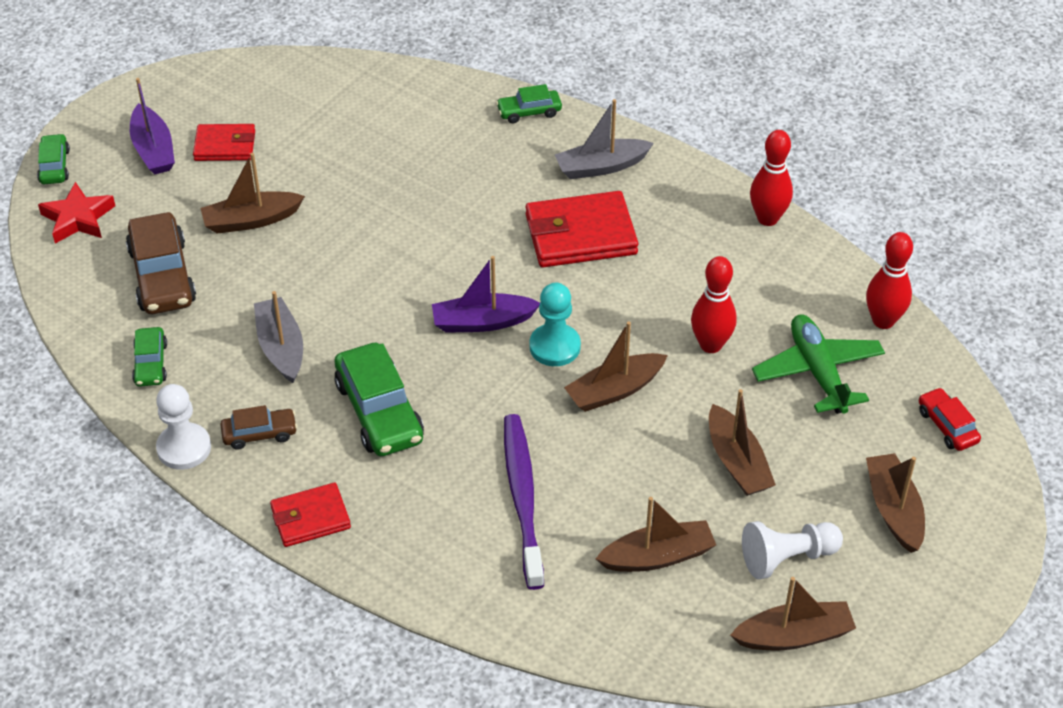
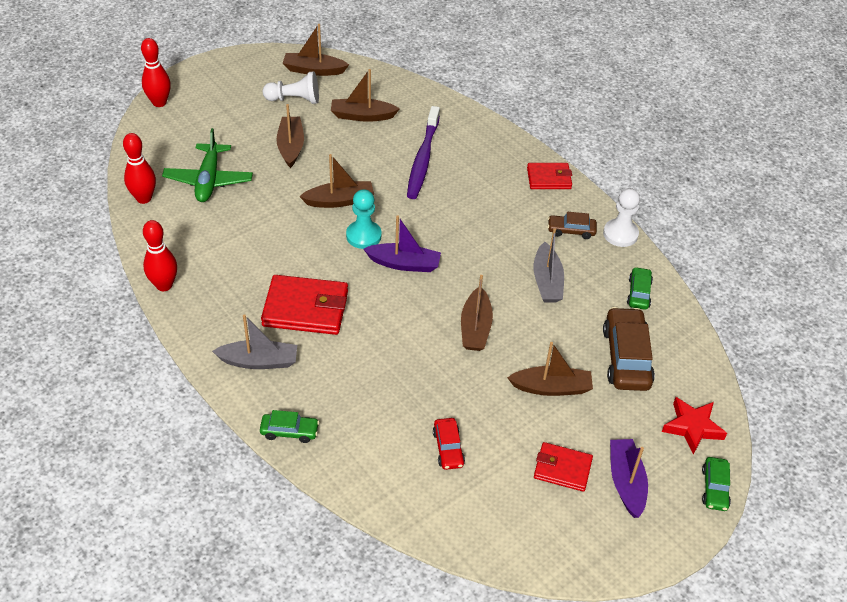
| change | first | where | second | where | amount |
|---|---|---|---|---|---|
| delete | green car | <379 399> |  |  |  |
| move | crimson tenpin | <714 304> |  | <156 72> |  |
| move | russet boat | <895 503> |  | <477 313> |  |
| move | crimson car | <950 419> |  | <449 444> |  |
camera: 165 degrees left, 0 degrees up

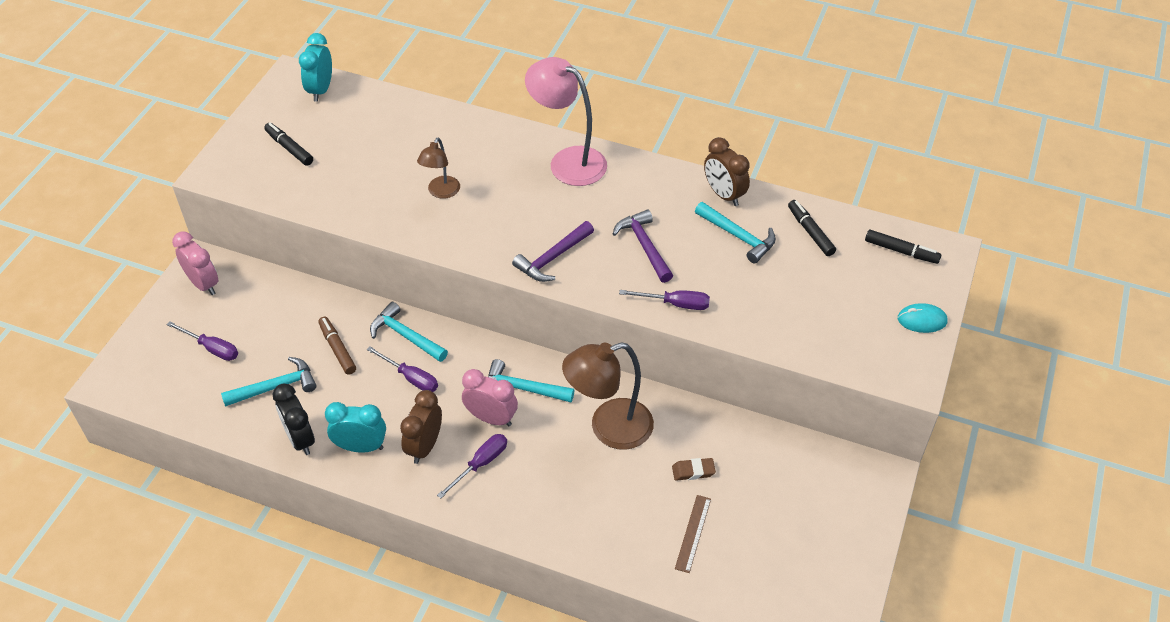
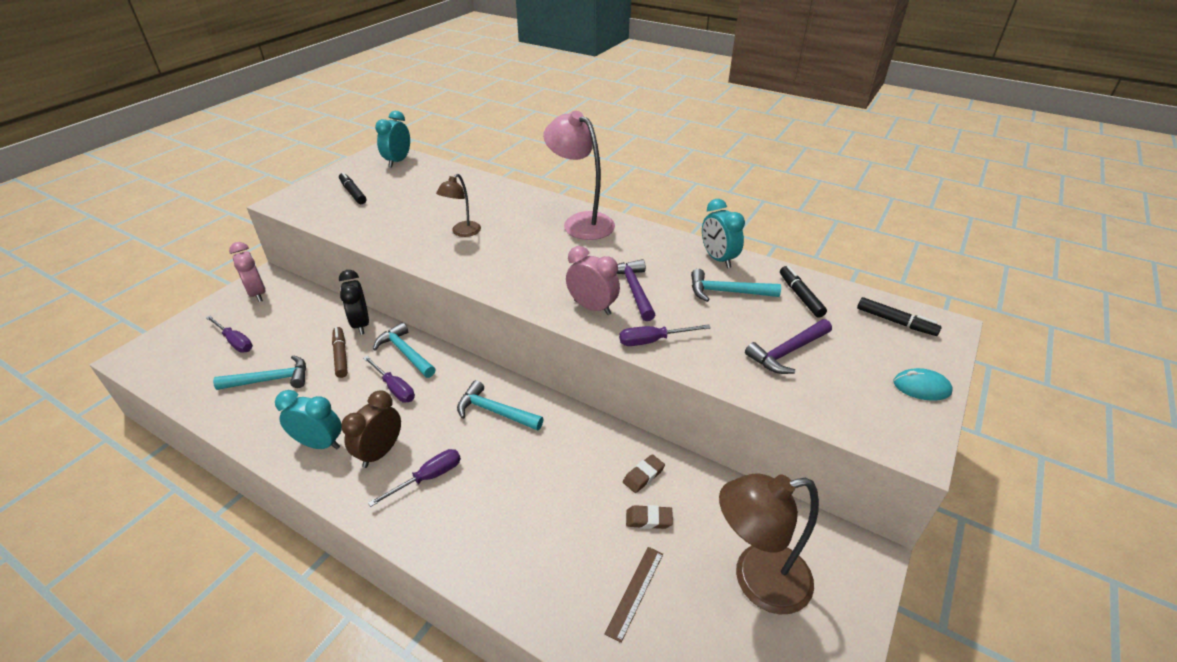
| change | first | where | second | where | amount |
|---|---|---|---|---|---|
| insert |  |  | russet pencil eraser | <644 473> |  |
| move | jet-black bedside clock | <294 419> |  | <354 302> |  |
| move | rosy bedside clock | <490 397> |  | <593 280> |  |
| move | royal purple claw hammer | <553 251> |  | <788 346> |  |
| move | russet reading lamp | <608 396> |  | <769 543> |  |
| recolor | russet bedside clock | <727 171> | turquoise bedside clock | <723 233> |  |
| rotate | royal purple hand screwdriver | <664 300> |  | <665 335> | 150 degrees clockwise |
| rotate | turquoise claw hammer | <735 232> |  | <736 285> | 135 degrees clockwise |
camera: 10 degrees right, 10 degrees down

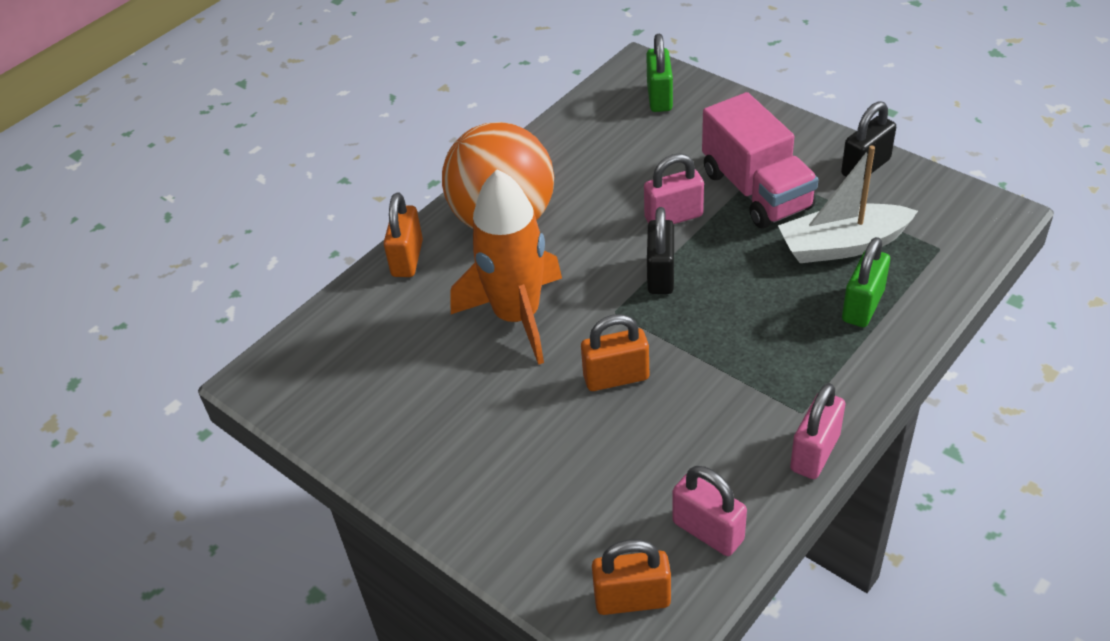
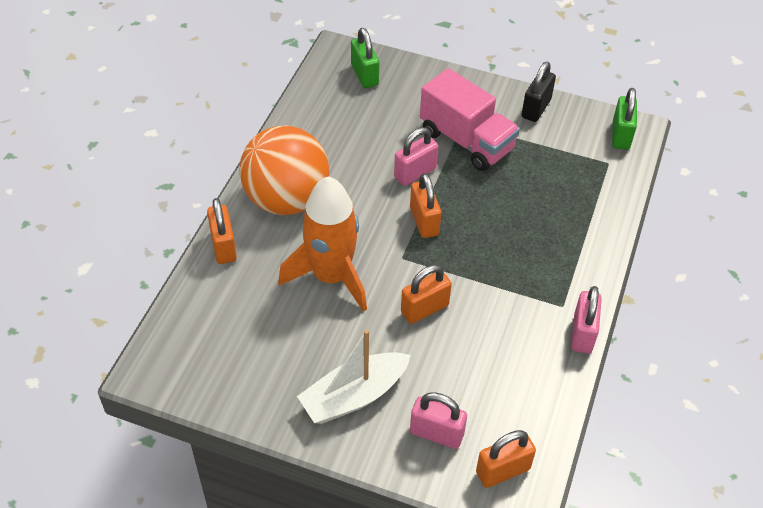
| change | first | where | second | where | amount |
|---|---|---|---|---|---|
| move | rosy padlock | <709 511> |  | <438 420> |  |
| move | pure white boat | <848 204> |  | <354 376> |  |
| move | green padlock | <866 282> |  | <624 119> |  |
| recolor | jet-black padlock | <660 250> | bright orange padlock | <425 205> |  |
camera: 25 degrees left, 5 degrees up

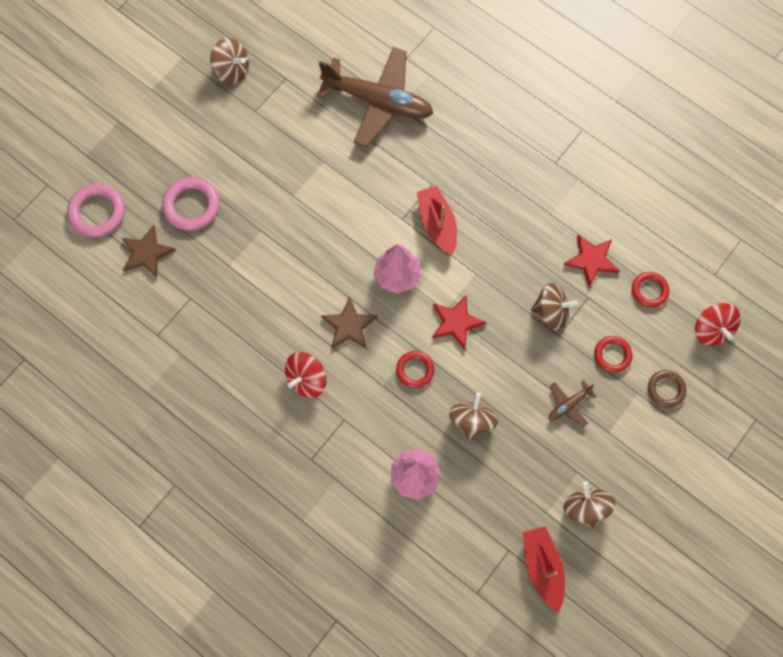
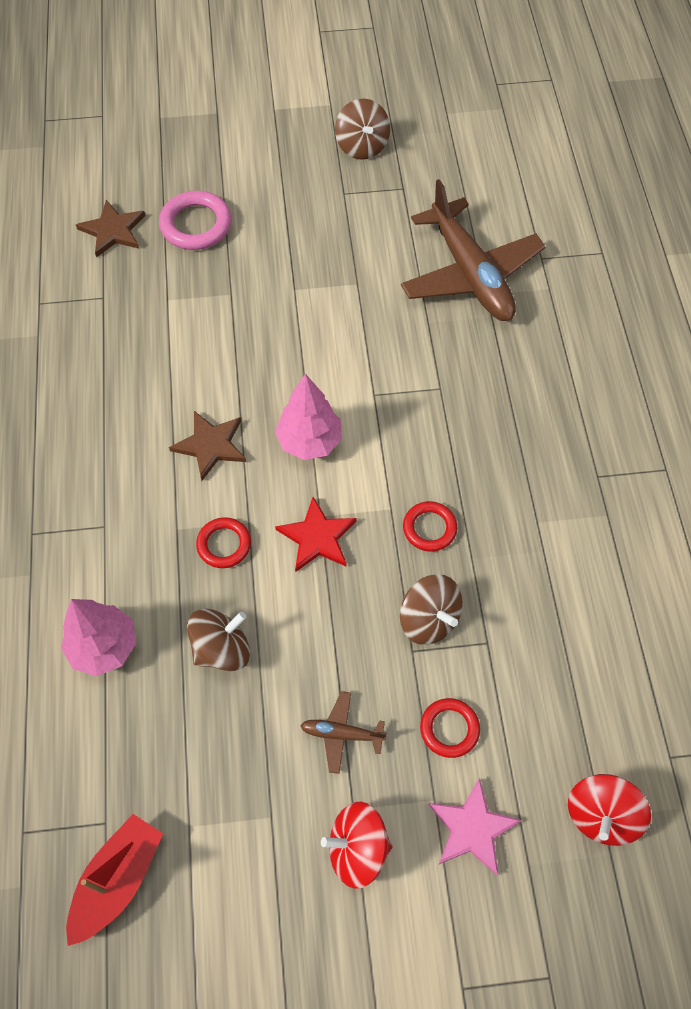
| change | first | where | second | where | amount |
|---|---|---|---|---|---|
| delete | rosy torus | <96 210> |  |  |  |
| delete | crimson boat | <437 220> |  |  |  |
| delete | crimson star shape | <591 261> |  |  |  |
| delete | russet whirligig | <589 505> |  |  |  |
| move | crimson whirligig | <306 375> |  | <356 845> |  |
| move | crimson torus | <650 290> |  | <430 526> |  |
| replace | russet torus | <667 389> | rosy star shape | <475 826> |  |
camera: 45 degrees right, 10 degrees down

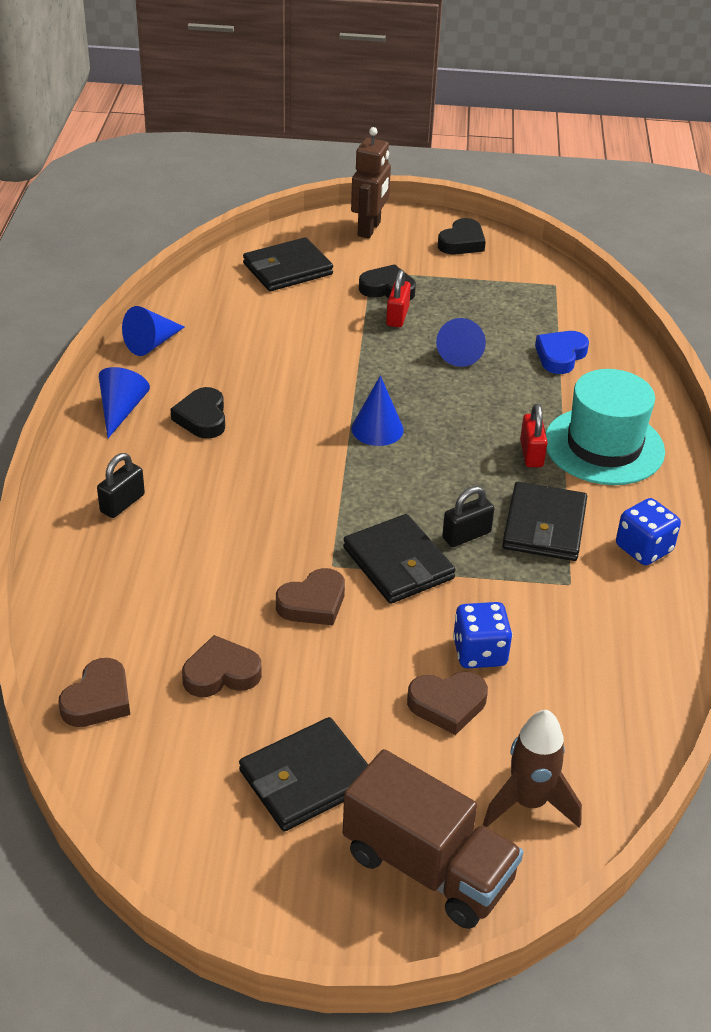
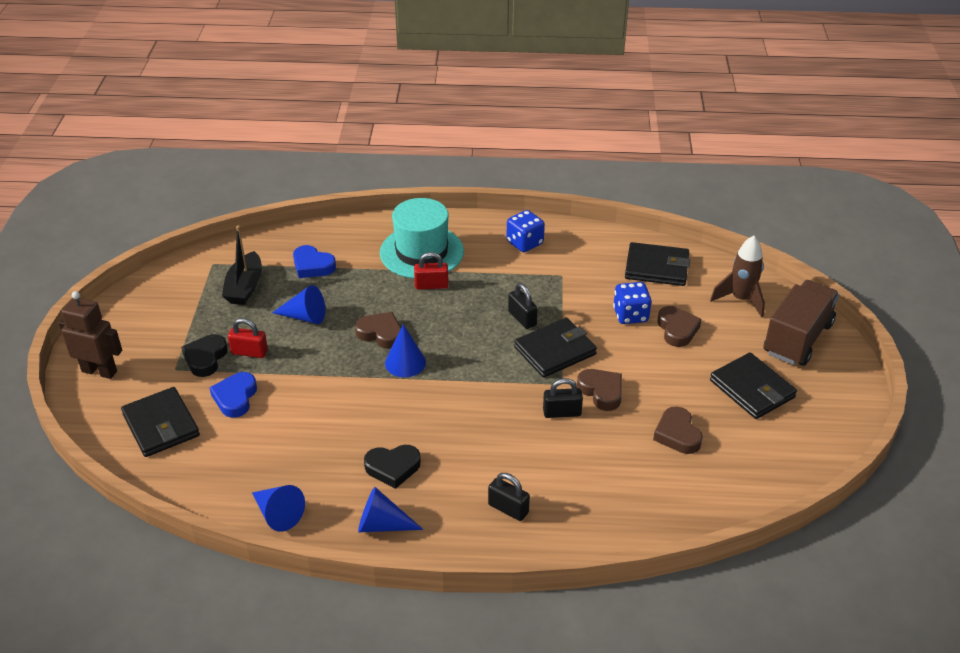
| change | first | where | second | where | amount |
|---|---|---|---|---|---|
| delete | jet-black heart | <462 236> |  |  |  |
| insert |  |  | blue heart | <233 395> |  |
| insert |  |  | jet-black boat | <242 265> |  |
| insert |  |  | jet-black padlock | <563 398> |  |
| move | russet heart | <94 692> |  | <378 330> |  |
| move | jet-black card wallet | <544 521> |  | <657 264> |  |
camera: 90 degrees left, 0 degrees up

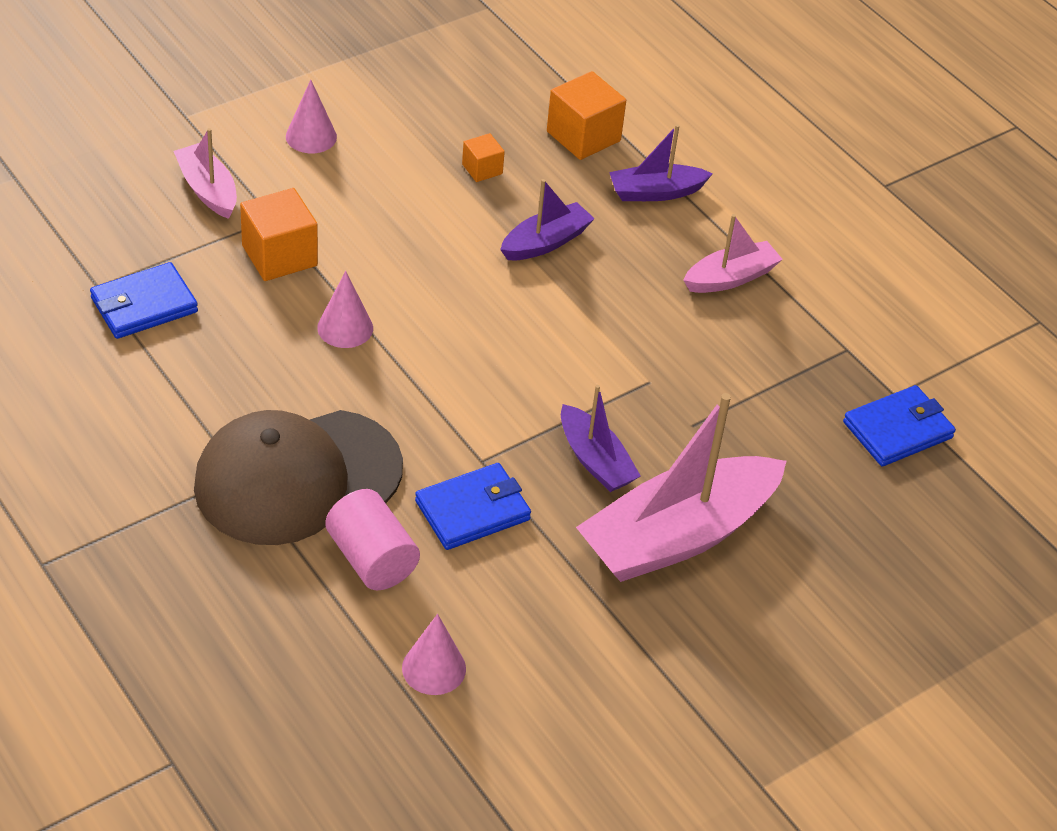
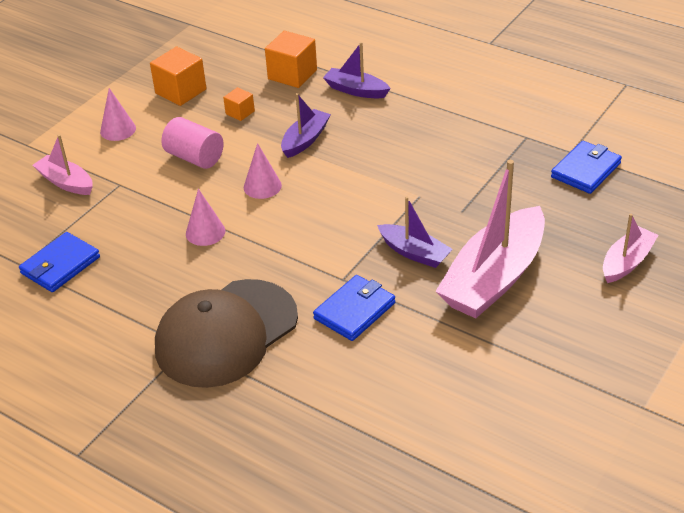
| change | first | where | second | where | amount |
|---|---|---|---|---|---|
| move | bright orange cube | <279 234> |  | <178 76> |  |
| move | rosy cylinder | <372 539> |  | <192 143> |  |
| move | rosy cone | <434 654> |  | <263 171> |  |
| move | rosy boat | <733 253> |  | <631 248> |  |
| rotate | royal purple boat | <661 162> |  | <357 70> | 60 degrees clockwise |
camera: 15 degrees left, 5 degrees down

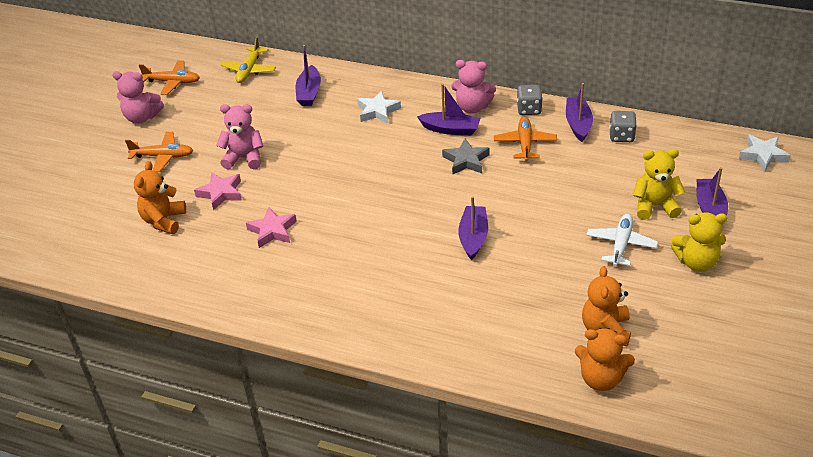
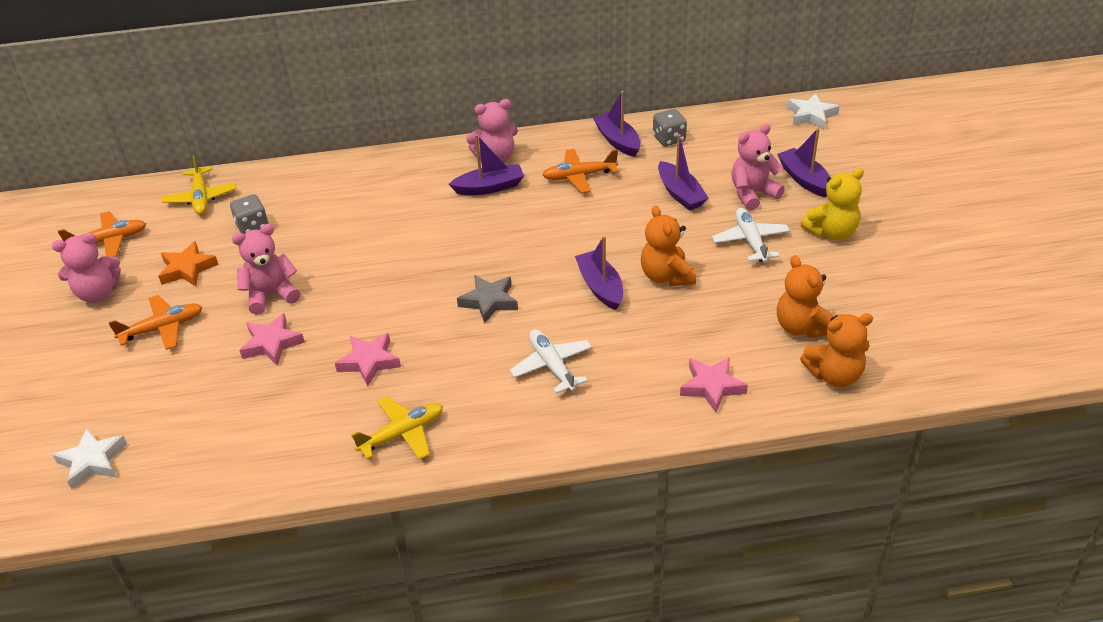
| change | first | where | second | where | amount |
|---|---|---|---|---|---|
| insert |  |  | bright orange star shape | <188 264> |  |
| insert |  |  | golden toy plane | <397 428> |  |
| insert |  |  | pure white toy plane | <550 361> |  |
| insert |  |  | rosy star shape | <714 385> |  |
| move | bright orange teddy | <160 197> |  | <668 245> |  |
| move | royal purple boat | <308 75> |  | <683 172> |  |
| move | pure white star shape | <379 107> |  | <89 458> |  |
| move | gray star shape | <466 157> |  | <487 299> |  |
| move | gray die | <530 100> |  | <249 214> |  |
| recolor | golden teddy | <659 184> | rosy teddy | <758 167> |  |
| rotate | bright orange toy plane | <525 139> |  | <580 171> | 75 degrees counterclockwise |
camera: 30 degrees left, 0 degrees up

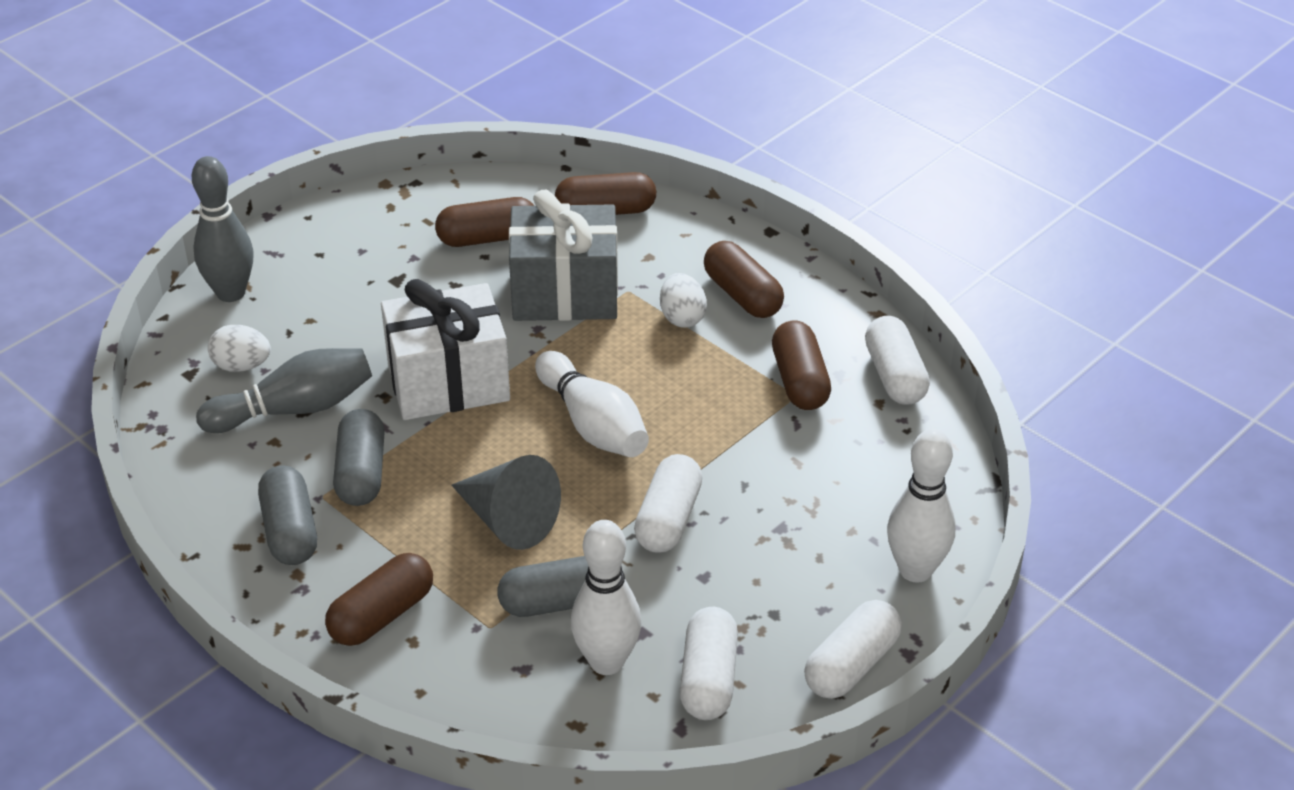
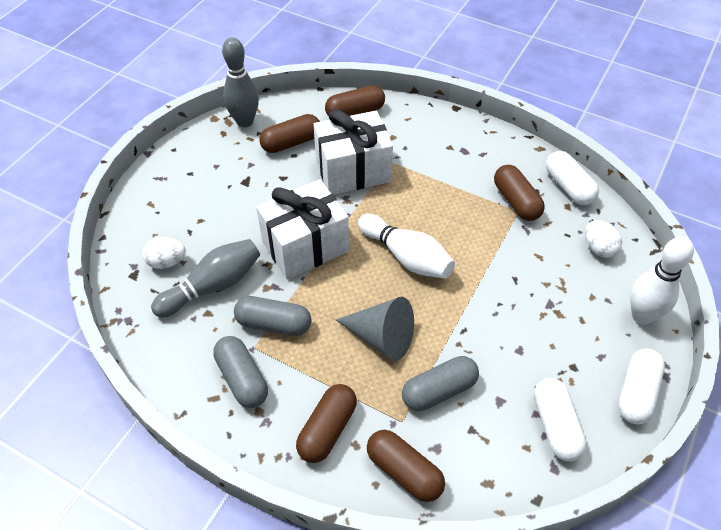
| change | first | where | second | where | amount |
|---|---|---|---|---|---|
| delete | pure white tenpin | <606 597> |  |  |  |
| delete | pure white pill | <668 503> |  |  |  |
| move | gray tenpin | <223 229> |  | <240 82> |  |
| move | pure white egg | <683 300> |  | <603 239> |  |
| move | russet pill | <744 279> |  | <406 466> |  |
| recolor | gray gift | <563 255> | pure white gift | <353 152> |  |
| rotate | gray pill | <359 457> |  | <273 316> | 60 degrees counterclockwise |
camera: 15 degrees left, 10 degrees up

